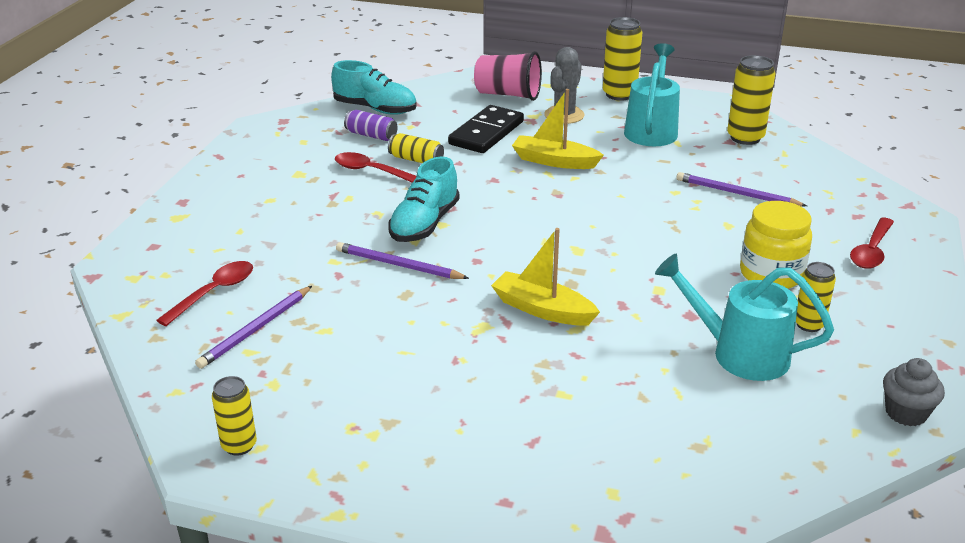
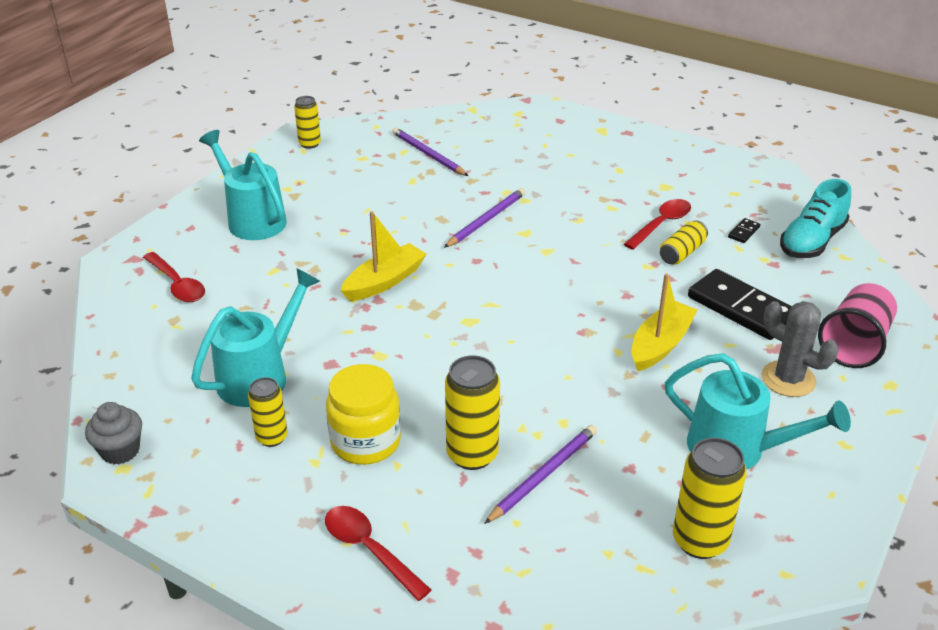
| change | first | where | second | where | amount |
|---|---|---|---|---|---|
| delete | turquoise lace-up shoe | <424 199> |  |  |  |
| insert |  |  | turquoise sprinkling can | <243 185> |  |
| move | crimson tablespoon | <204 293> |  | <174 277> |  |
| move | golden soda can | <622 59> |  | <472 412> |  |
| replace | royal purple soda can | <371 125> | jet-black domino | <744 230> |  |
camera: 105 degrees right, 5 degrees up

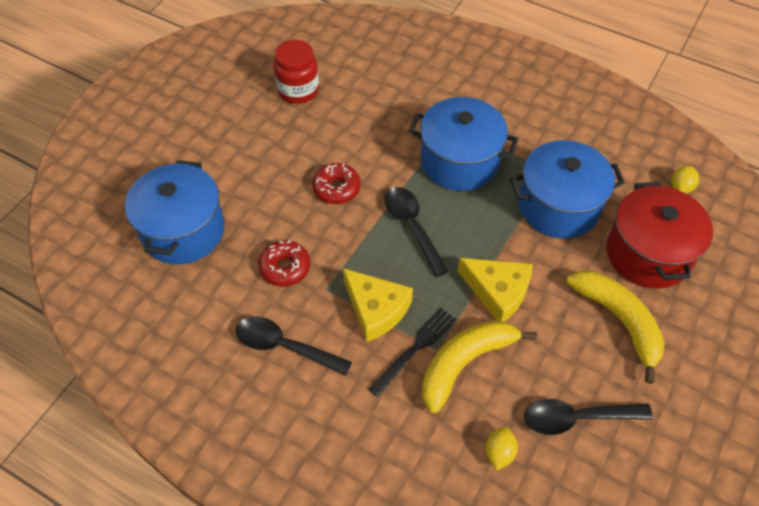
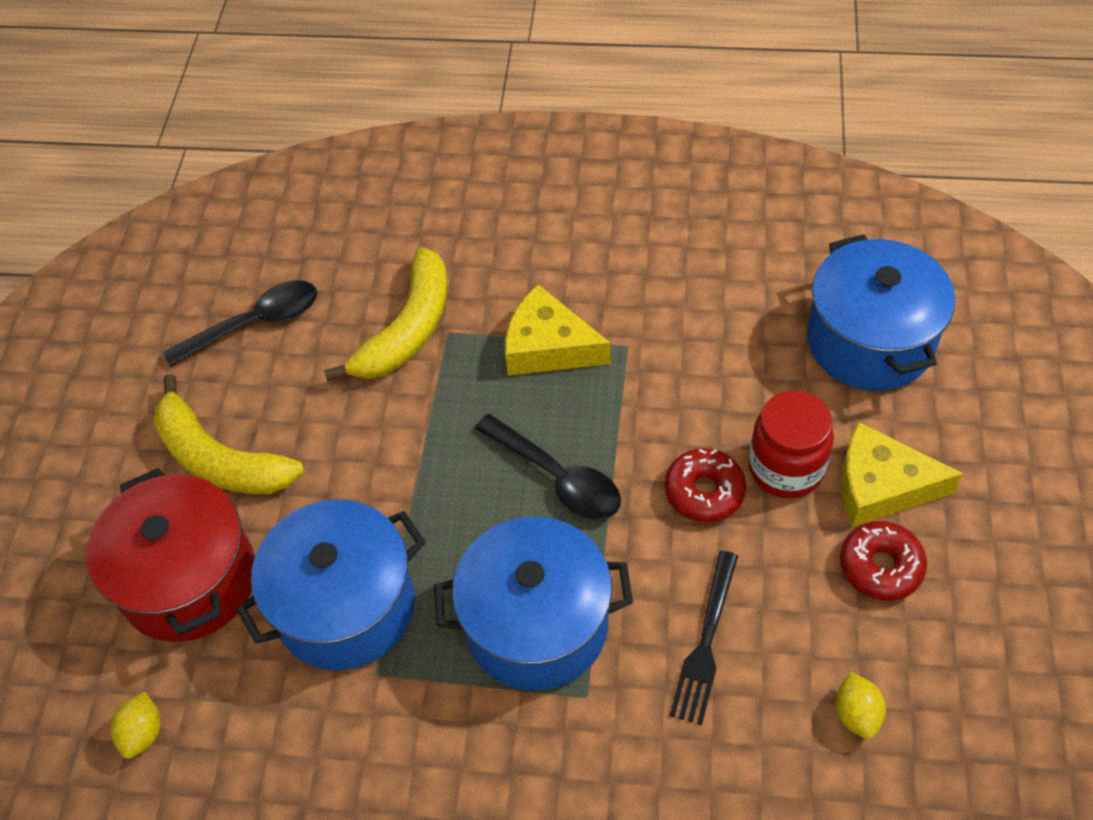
| change | first | where | second | where | amount |
|---|---|---|---|---|---|
| delete | jet-black tablespoon | <294 346> |  |  |  |
| move | crimson glazed donut | <284 263> |  | <883 561> |  |
| move | crimson preserve jar | <296 72> |  | <791 444> |  |
| move | jet-black dinner fork | <412 352> |  | <704 638> |  |
| move | golden cheese wedge | <495 290> |  | <902 474> |  |
| move | golden lemon | <501 448> |  | <860 705> |  |
camera: 160 degrees right, 0 degrees up

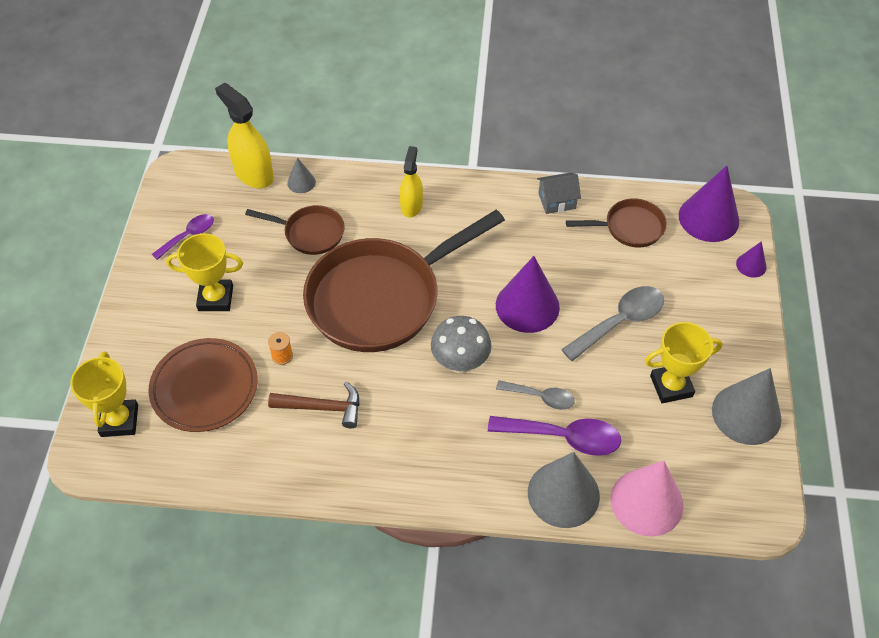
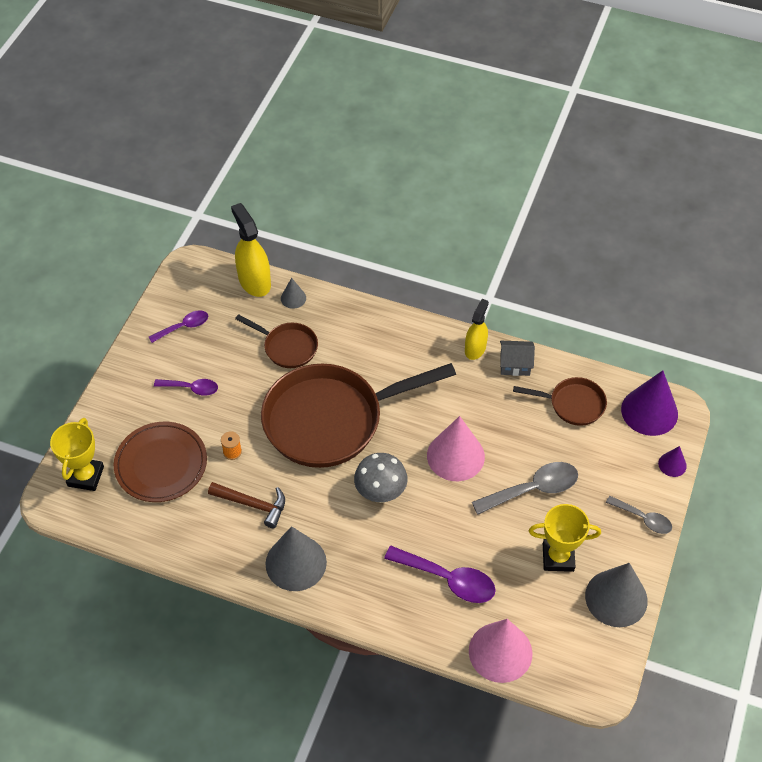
| change | first | where | second | where | amount |
|---|---|---|---|---|---|
| move | golden spray bottle | <411 182> |  | <477 329> |  |
| move | gray tablespoon | <535 395> |  | <639 515> |  |
| move | gray cone | <564 490> |  | <296 558> |  |
| replace | golden trophy | <204 272> | royal purple tablespoon | <186 387> |  |
| recolor | royal purple cone | <528 294> | rosy cone | <456 448> |  |
camera: 15 degrees right, 0 degrees up

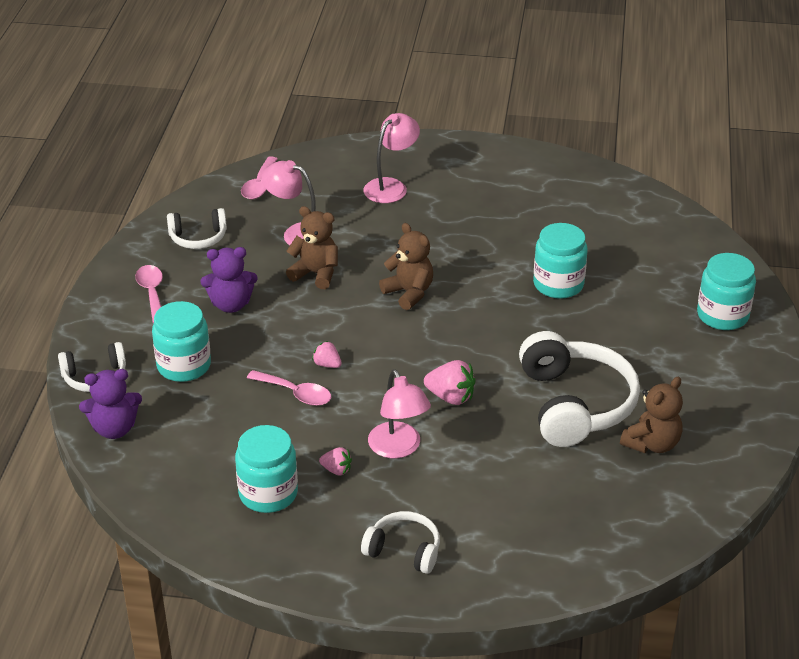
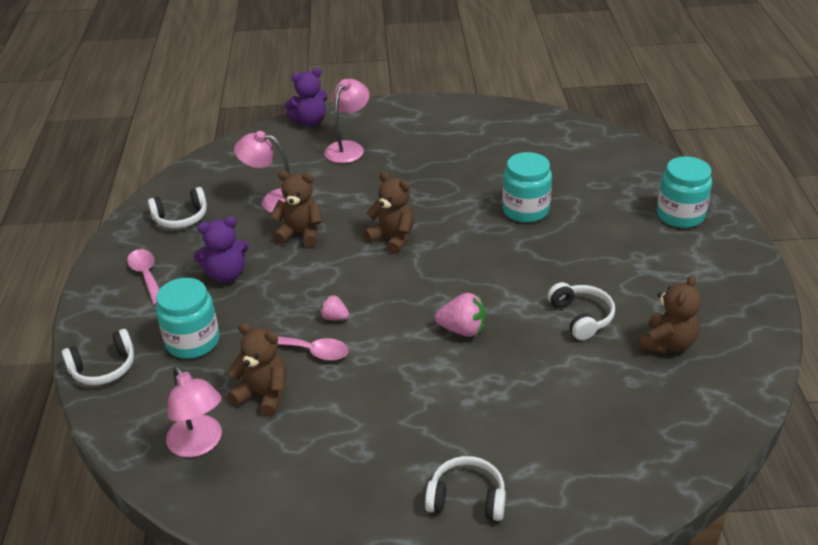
| change | first | where | second | where | amount |
|---|---|---|---|---|---|
| delete | turquoise preserve jar | <266 469> |  |  |  |
| delete | rosy tablespoon | <259 177> |  |  |  |
| delete | rosy berry | <335 461> |  |  |  |
| insert |  |  | russet teddy | <257 369> |  |
| move | royal purple teddy | <110 404> |  | <306 97> |  |
| move | rosy reading lamp | <399 413> |  | <194 411> |  |
| resize | pure white headphones | <579 389> |  | <581 311> | x0.53 |
camera: 10 degrees left, 0 degrees up

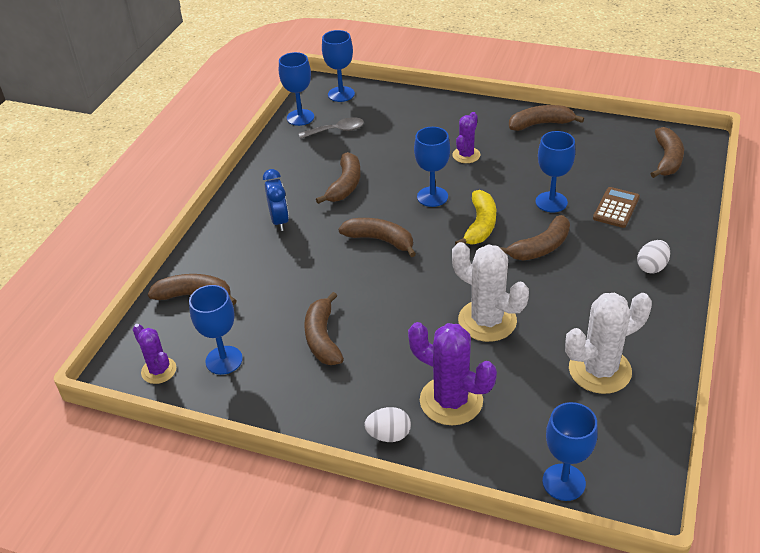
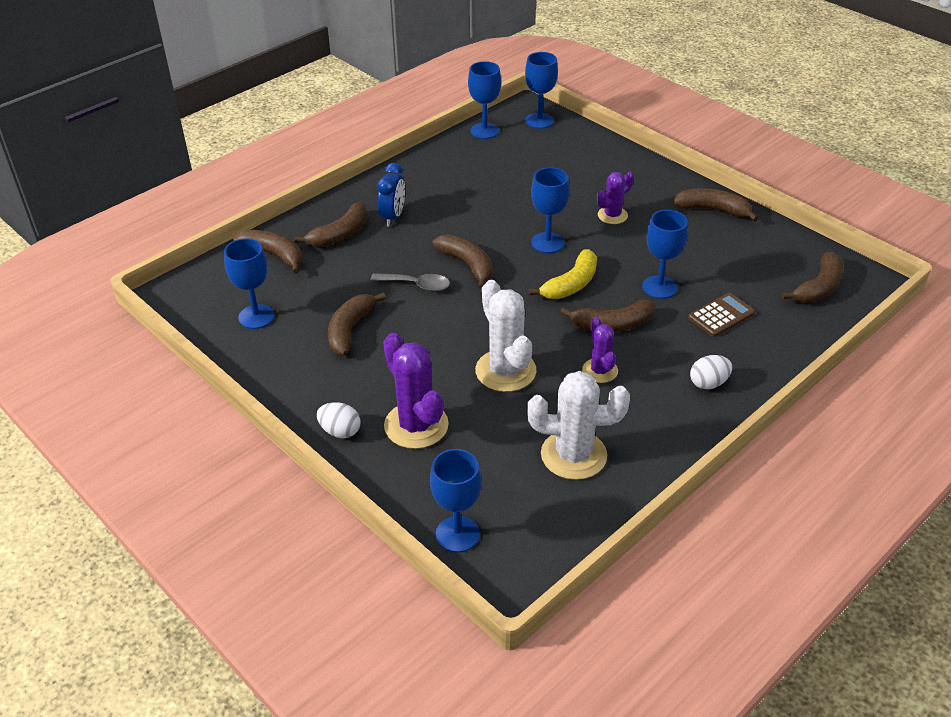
| change | first | where | second | where | amount |
|---|---|---|---|---|---|
| move | royal purple saguaro cactus | <154 354> |  | <600 350> |  |
| move | gray tablespoon | <331 128> |  | <410 282> |  |
| move | russet toy banana | <338 178> |  | <330 224> |  |
camera: 25 degrees right, 0 degrees up

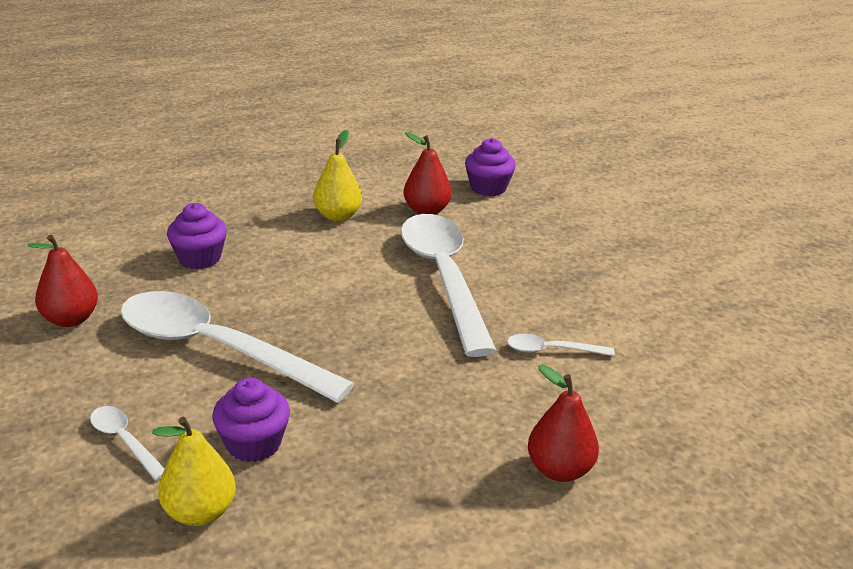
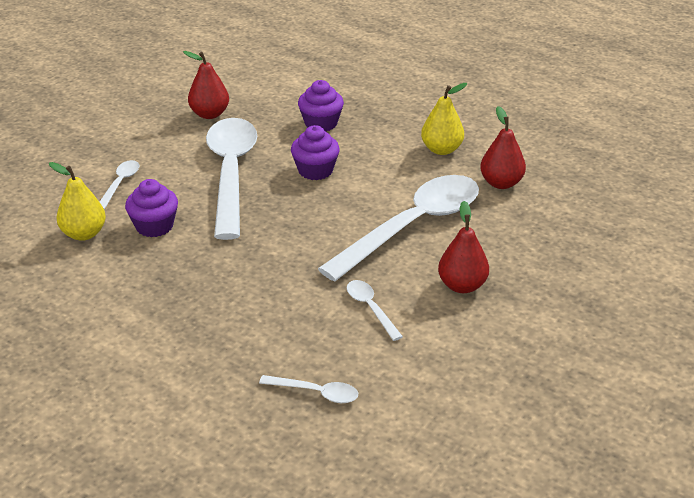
| change | first | where | second | where | amount |
|---|---|---|---|---|---|
| insert |  |  | pure white tablespoon | <308 389> |  |
| move | royal purple cupcake | <490 167> |  | <315 152> |  |
| move | crimson pear | <563 423> |  | <463 247> |  |
camera: 60 degrees right, 5 degrees up

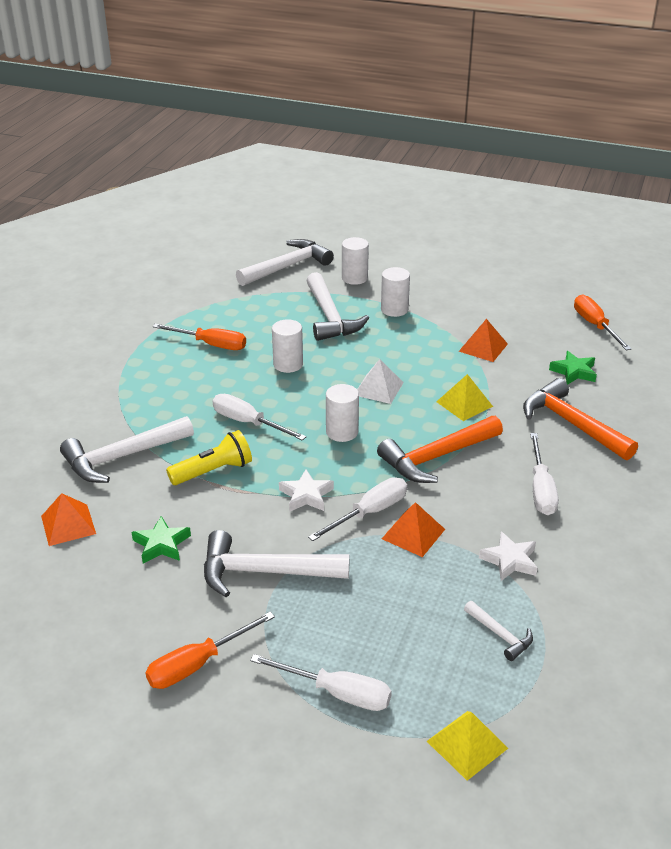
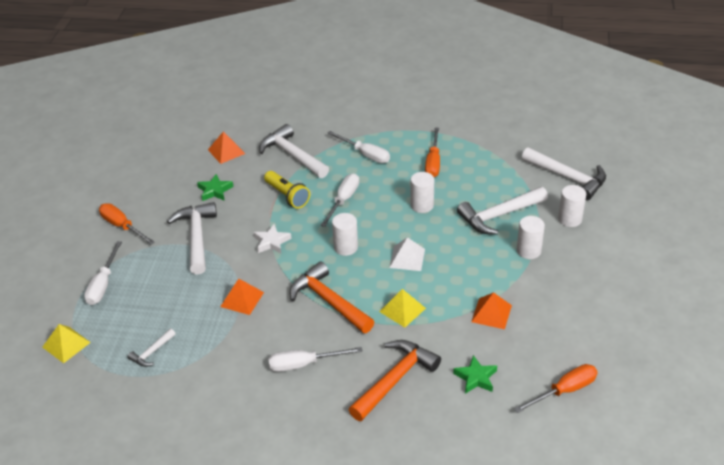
| change | first | where | second | where | amount |
|---|---|---|---|---|---|
| delete | pure white star shape | <508 556> |  |  |  |
| move | pure white hand screwdriver | <357 509> |  | <358 147> |  |
camera: 80 degrees right, 5 degrees up

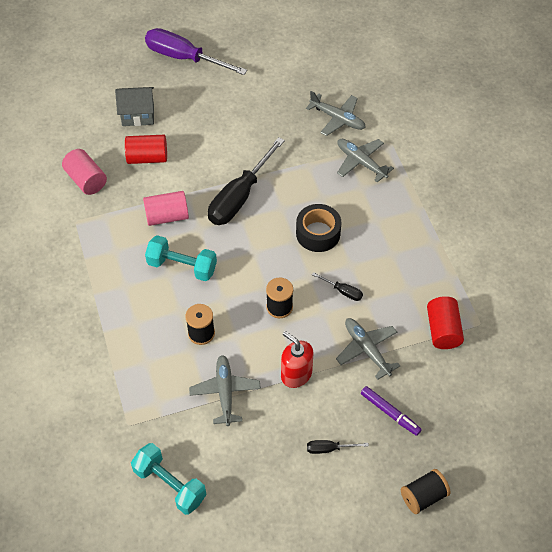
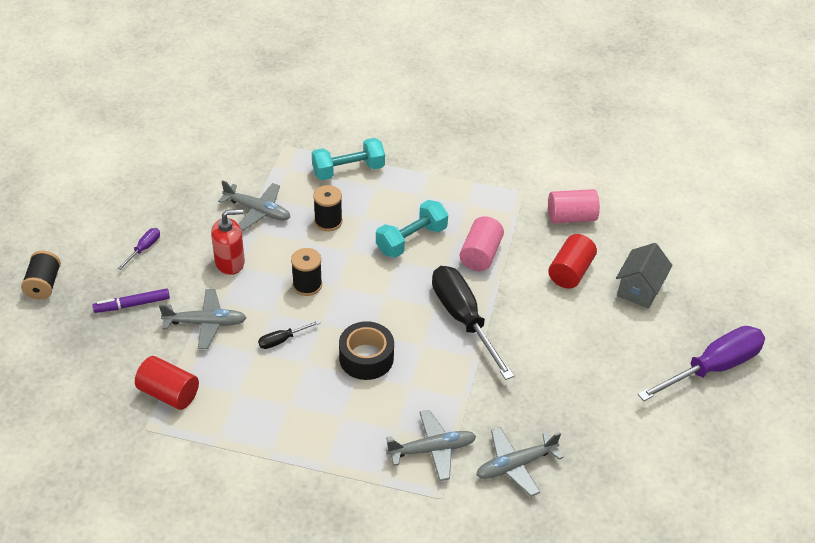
| change | first | where | second | where | amount |
|---|---|---|---|---|---|
| move | turquoise free weight | <168 479> |  | <348 159> |  |
| recolor | jet-black hand screwdriver | <338 447> | royal purple hand screwdriver | <139 249> |  |
camera: 120 degrees right, 10 degrees down

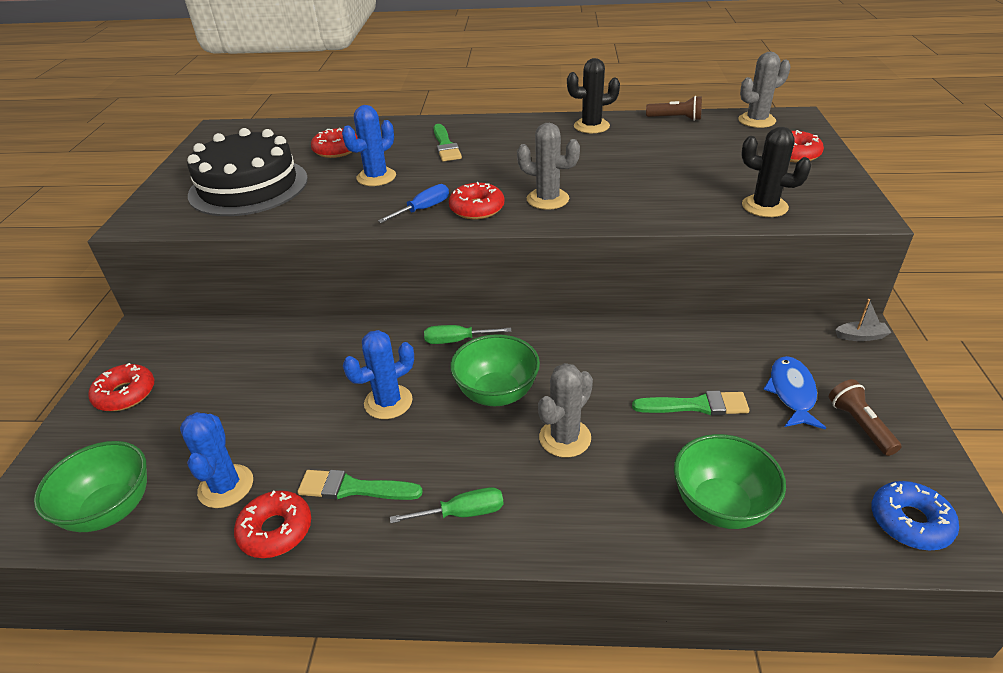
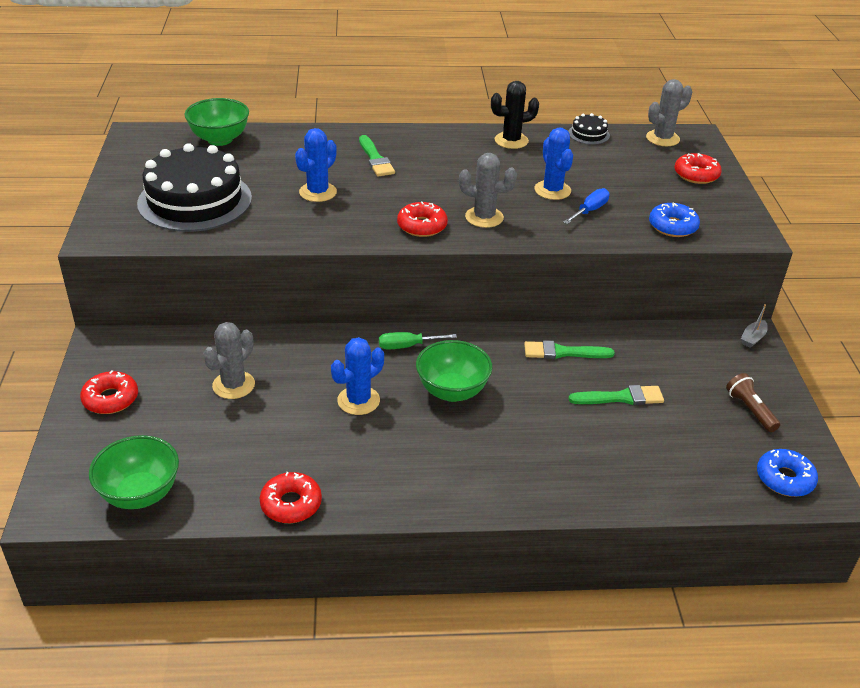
| change | first | where | second | where | amount |
|---|---|---|---|---|---|
| delete | crimson glazed donut | <334 143> |  |  |  |
| delete | green hand screwdriver | <447 505> |  |  |  |
| delete | blue toy fish | <794 393> |  |  |  |
| move | blue saguaro cactus | <216 460> |  | <553 163> |  |
| move | green paint brush | <360 485> |  | <569 350> |  |
| move | blue hand screwdriver | <413 203> |  | <587 206> |  |
| move | gray saguaro cactus | <565 410> |  | <229 360> |  |
| move | green bowl | <730 481> |  | <216 122> |  |
| replace | russet flashlight | <674 108> | jet-black cake | <589 129> |  |
| replace | jet-black saguaro cactus | <776 172> | blue glazed donut | <674 220> |  |
| rotate | gray boat | <863 320> |  | <754 326> | 135 degrees clockwise |
camera: 10 degrees left, 0 degrees up

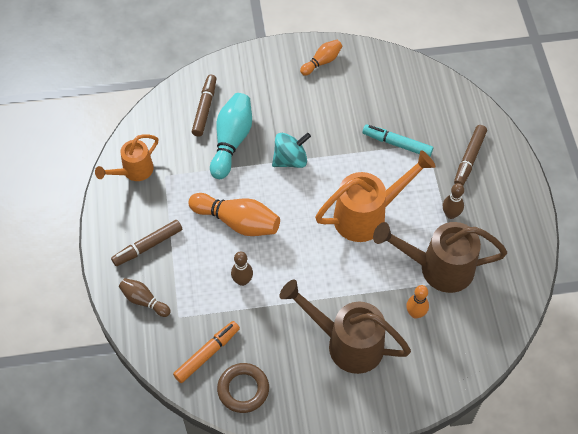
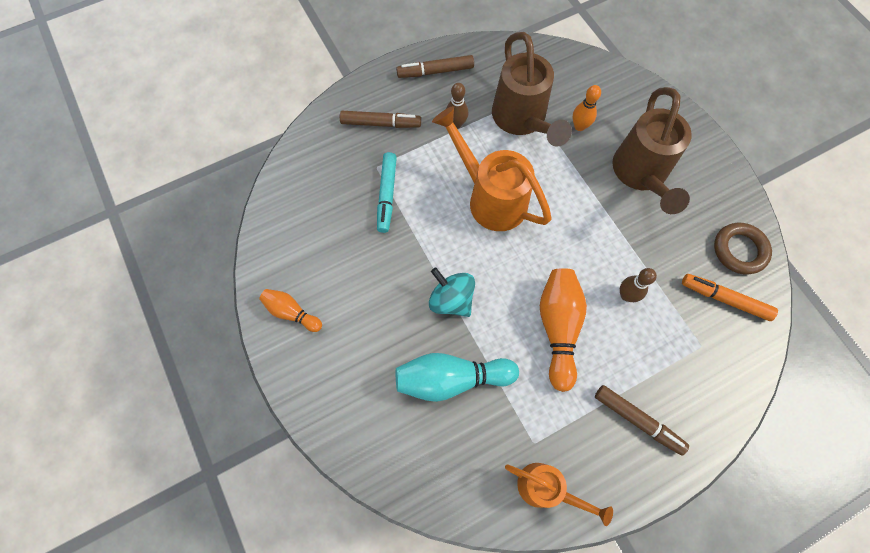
| change | first | where | second | where | amount |
|---|---|---|---|---|---|
| delete | russet tenpin | <145 297> |  |  |  |
| move | russet marker pen | <204 106> |  | <435 66> |  |
camera: 110 degrees left, 10 degrees up

